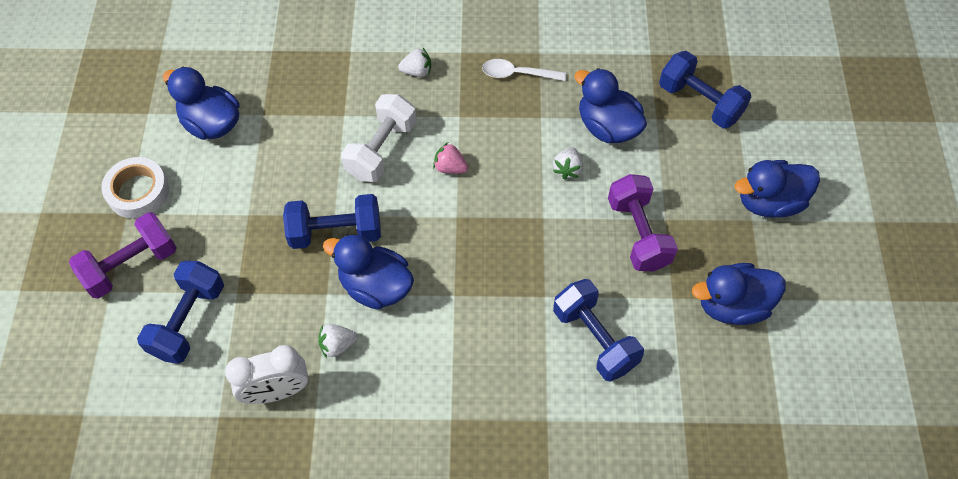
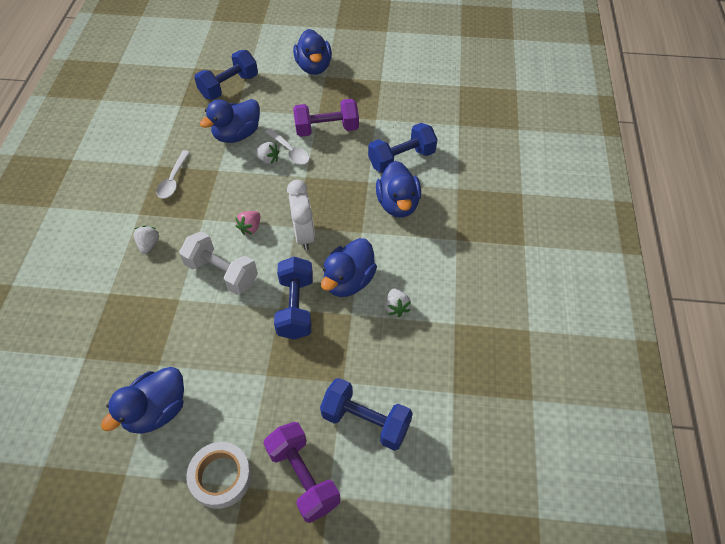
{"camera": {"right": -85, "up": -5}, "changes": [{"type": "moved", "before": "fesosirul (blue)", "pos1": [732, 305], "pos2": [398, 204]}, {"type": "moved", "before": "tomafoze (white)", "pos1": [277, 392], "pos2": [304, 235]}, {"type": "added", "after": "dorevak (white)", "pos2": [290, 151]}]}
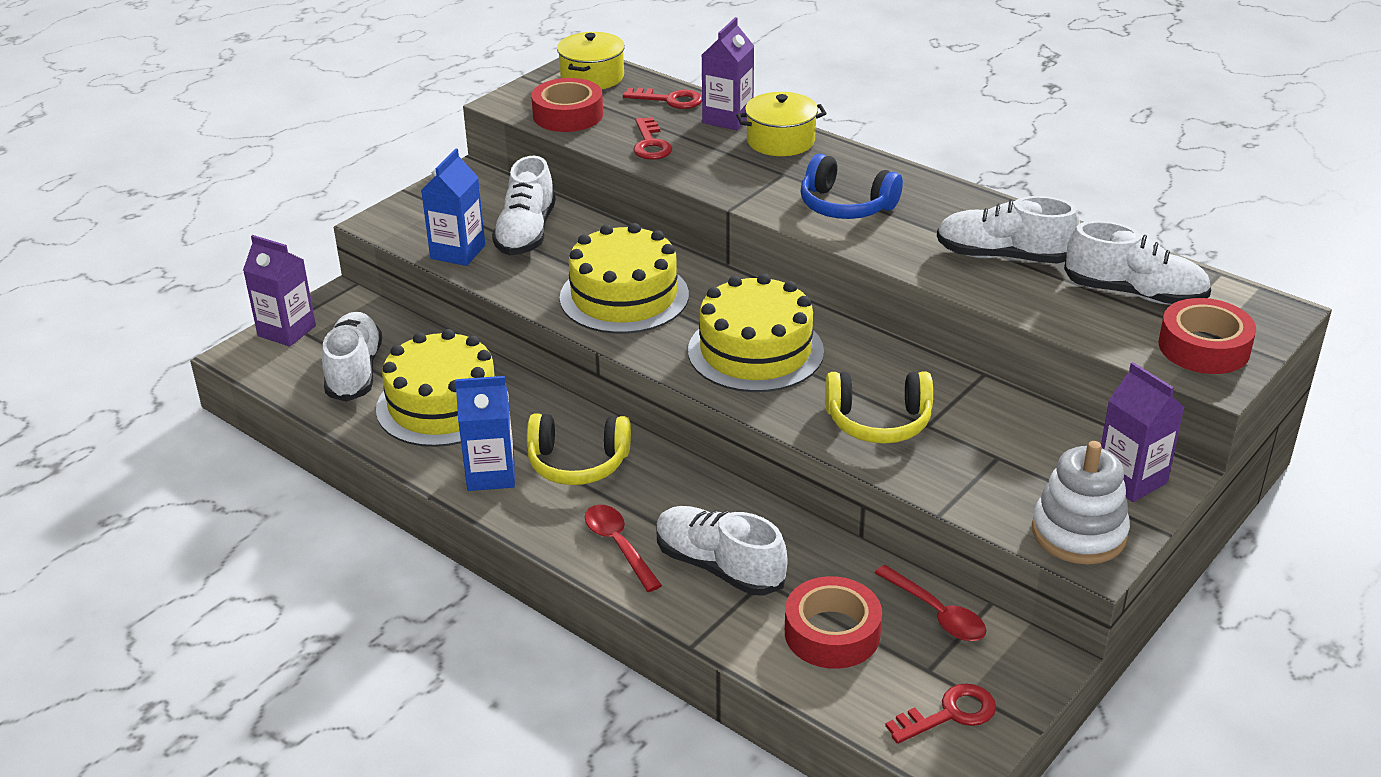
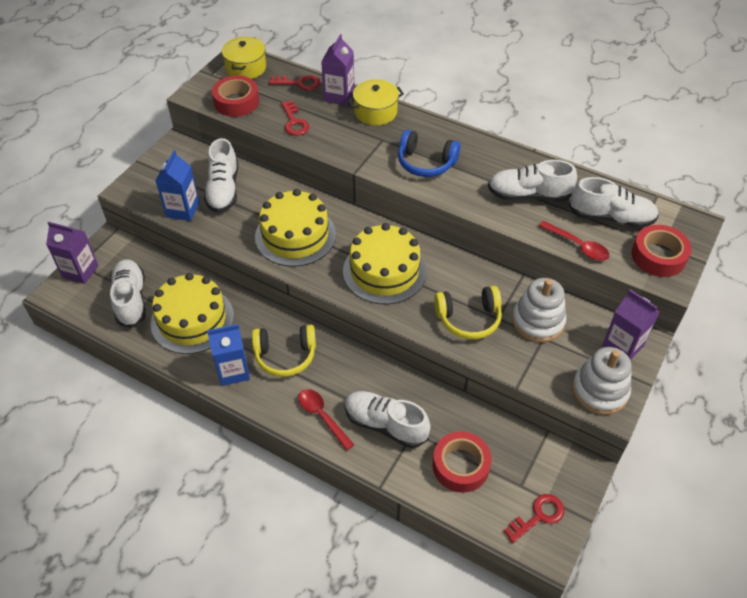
{"camera": {"right": -10, "up": 15}, "changes": [{"type": "moved", "before": "dorevak (red)", "pos1": [936, 613], "pos2": [578, 246]}, {"type": "added", "after": "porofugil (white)", "pos2": [538, 321]}]}
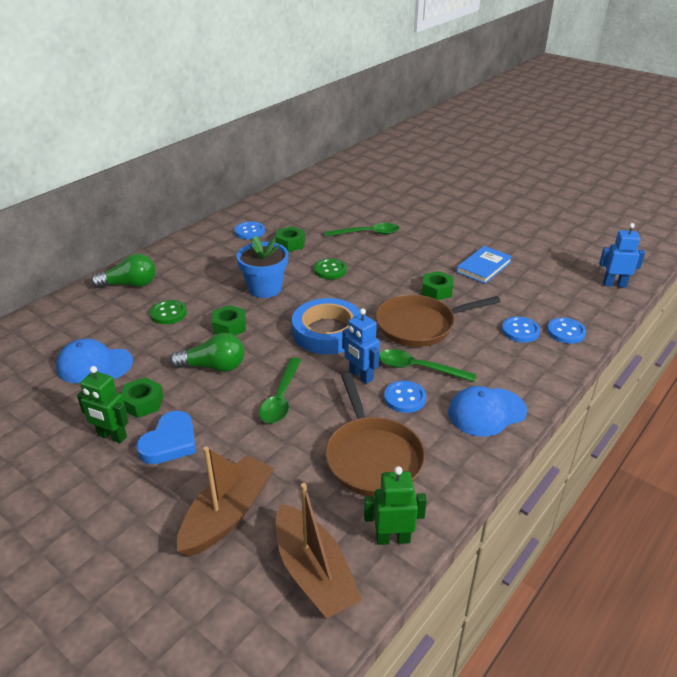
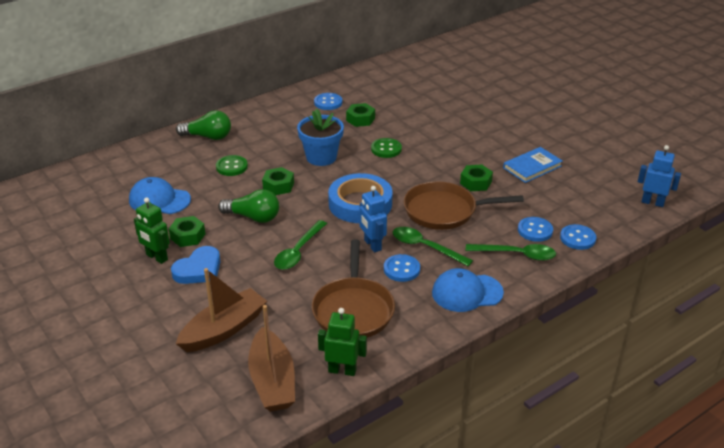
{"camera": {"right": 15, "up": 0}, "changes": [{"type": "moved", "before": "dorevak (green)", "pos1": [367, 233], "pos2": [516, 254]}]}
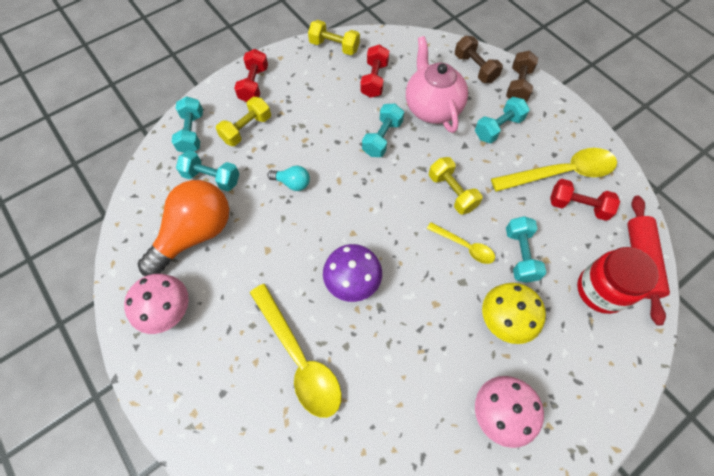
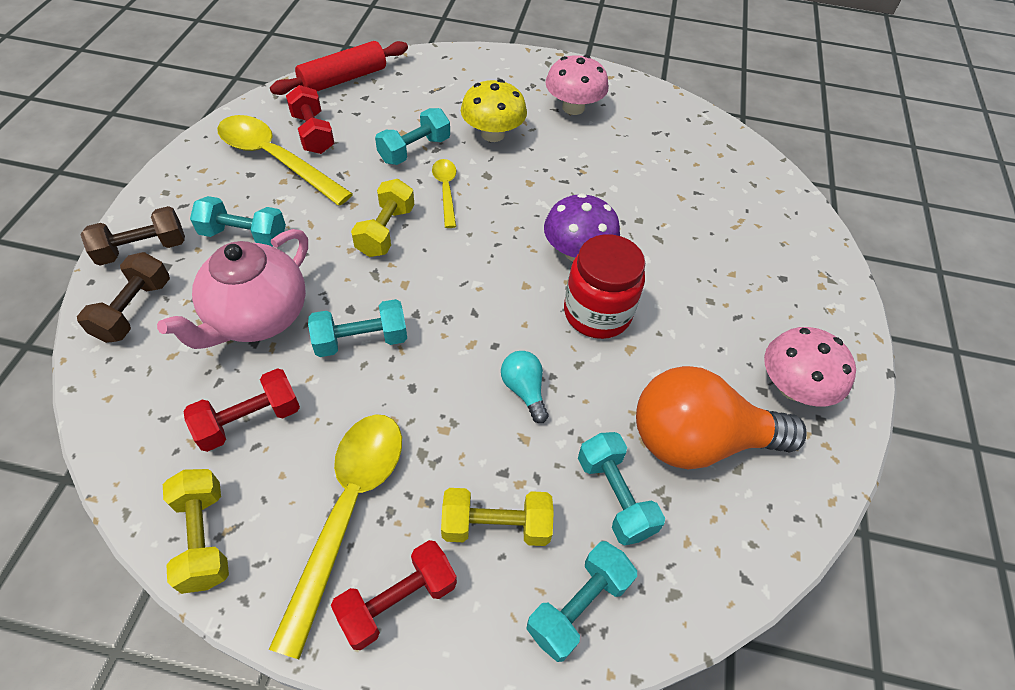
{"camera": {"right": -135, "up": -10}, "changes": [{"type": "moved", "before": "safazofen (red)", "pos1": [600, 290], "pos2": [597, 313]}, {"type": "moved", "before": "dorevak (yellow)", "pos1": [299, 358], "pos2": [348, 511]}]}
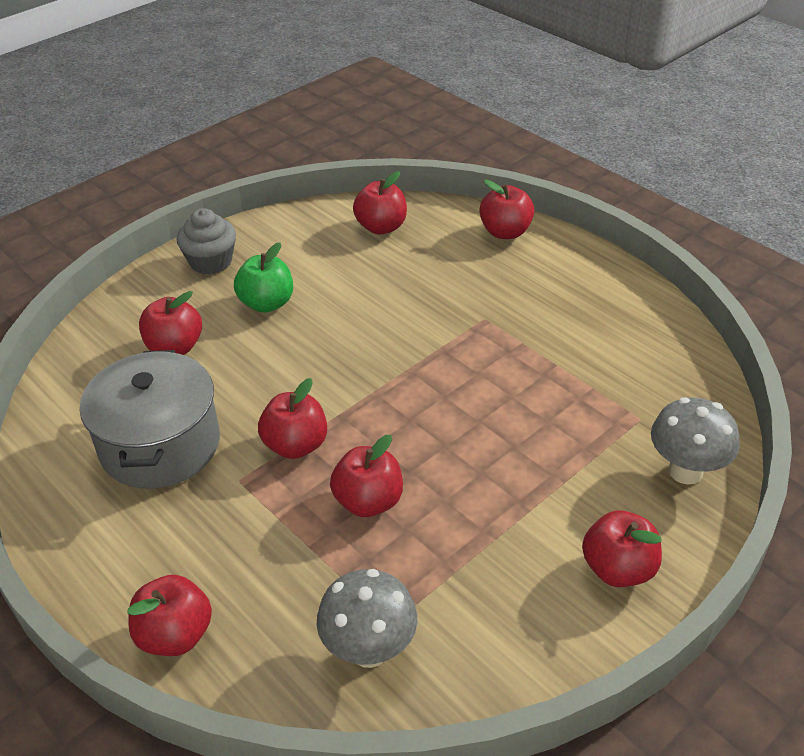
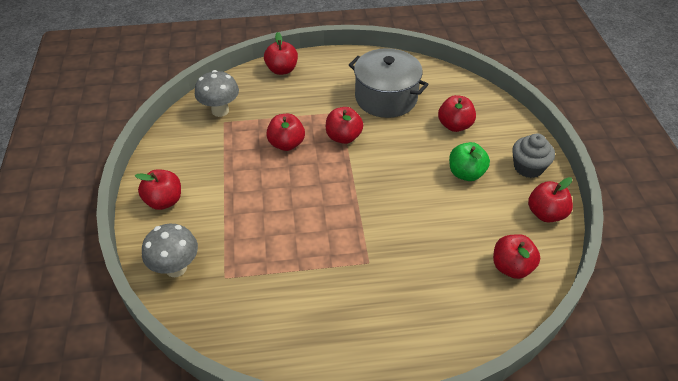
{"camera": {"right": 125, "up": 5}, "changes": [{"type": "moved", "before": "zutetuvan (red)", "pos1": [505, 232], "pos2": [546, 213]}]}
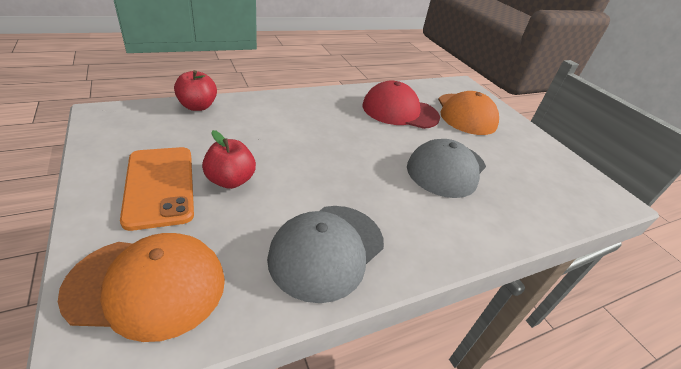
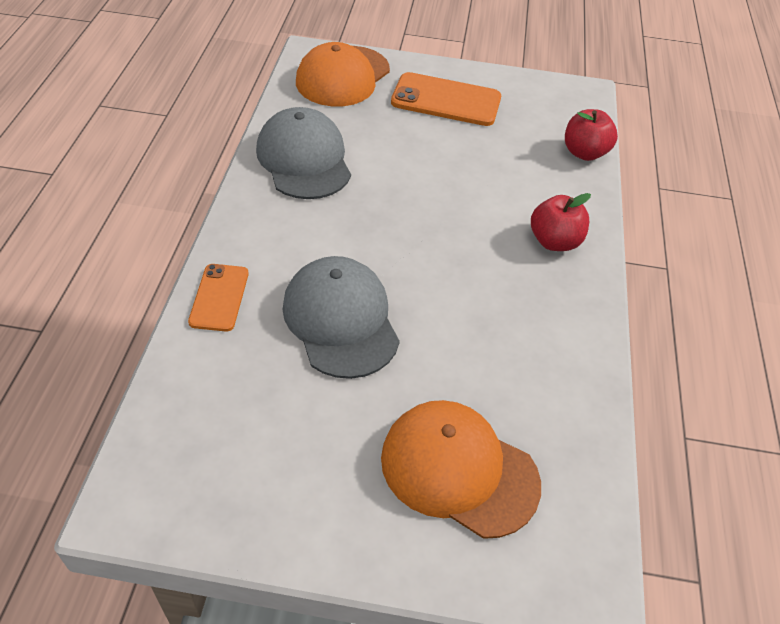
{"camera": {"right": 125, "up": 10}, "changes": [{"type": "removed", "before": "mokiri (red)", "pos1": [400, 111]}, {"type": "moved", "before": "zutetuvan (red)", "pos1": [230, 180], "pos2": [554, 241]}, {"type": "added", "after": "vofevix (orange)", "pos2": [219, 297]}]}
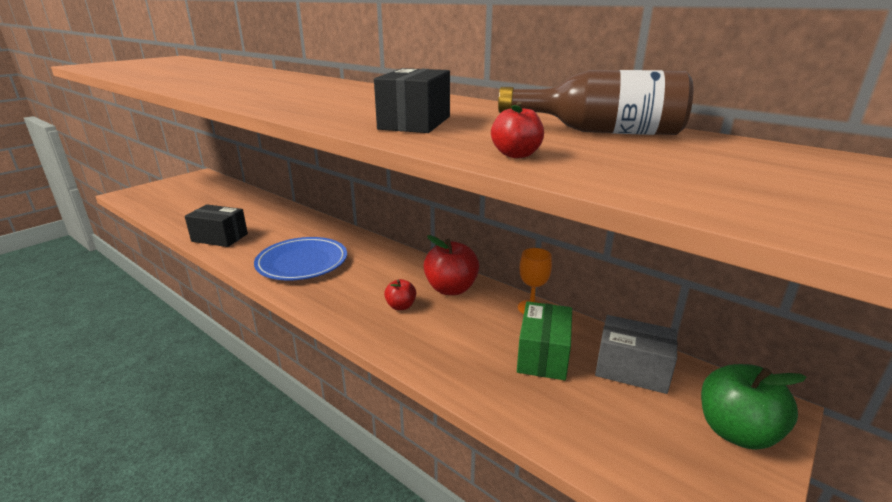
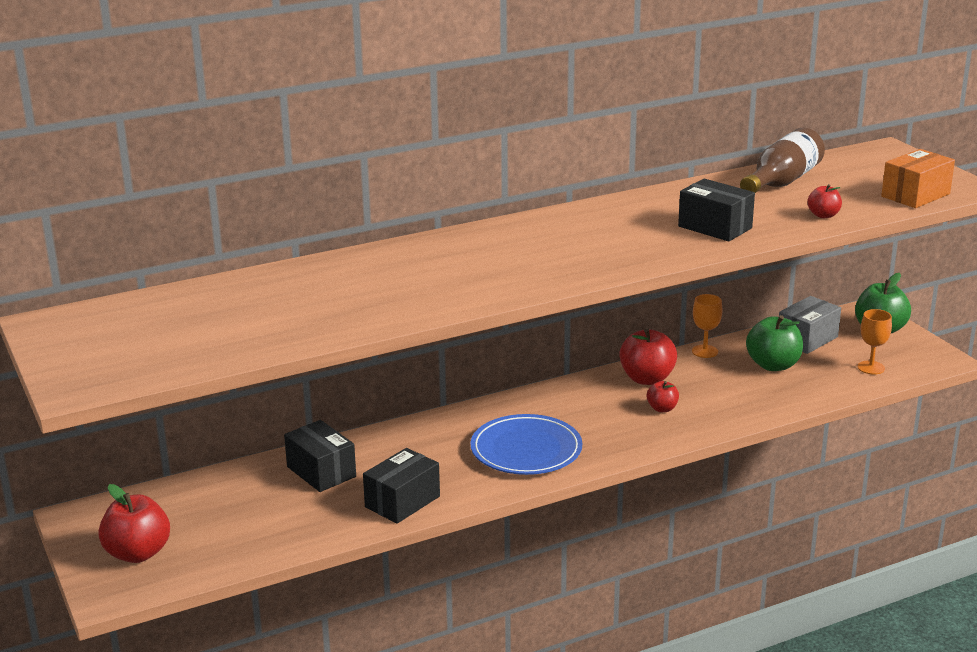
{"camera": {"right": -65, "up": 0}, "changes": [{"type": "replaced", "before": "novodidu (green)", "after": "zutetuvan (green)", "pos1": [543, 355], "pos2": [773, 365]}, {"type": "added", "after": "novodidu (orange)", "pos2": [915, 195]}, {"type": "added", "after": "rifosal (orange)", "pos2": [871, 368]}, {"type": "added", "after": "novodidu (black)", "pos2": [321, 472]}, {"type": "added", "after": "zutetuvan (red)", "pos2": [138, 553]}]}
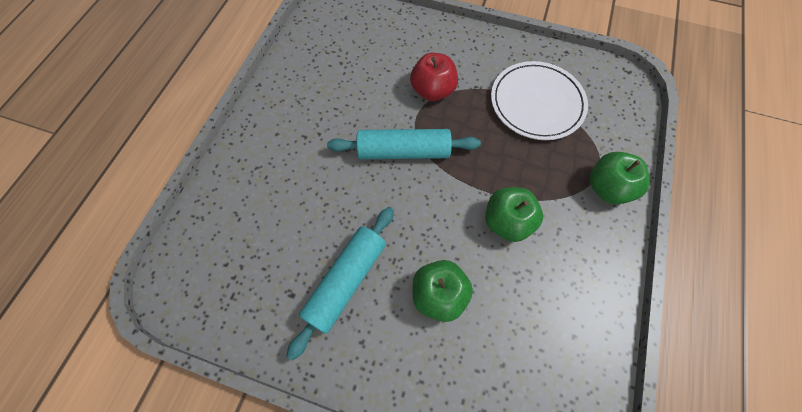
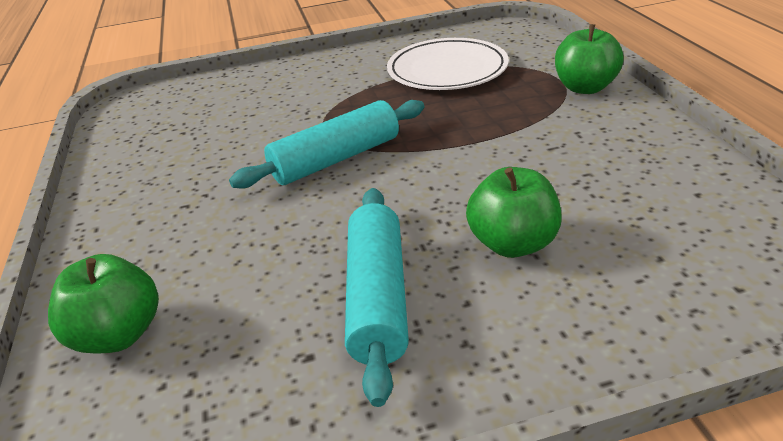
{"camera": {"right": -30, "up": -30}, "changes": [{"type": "removed", "before": "zutetuvan (red)", "pos1": [432, 91]}, {"type": "moved", "before": "zutetuvan (green)", "pos1": [507, 222], "pos2": [119, 334]}]}
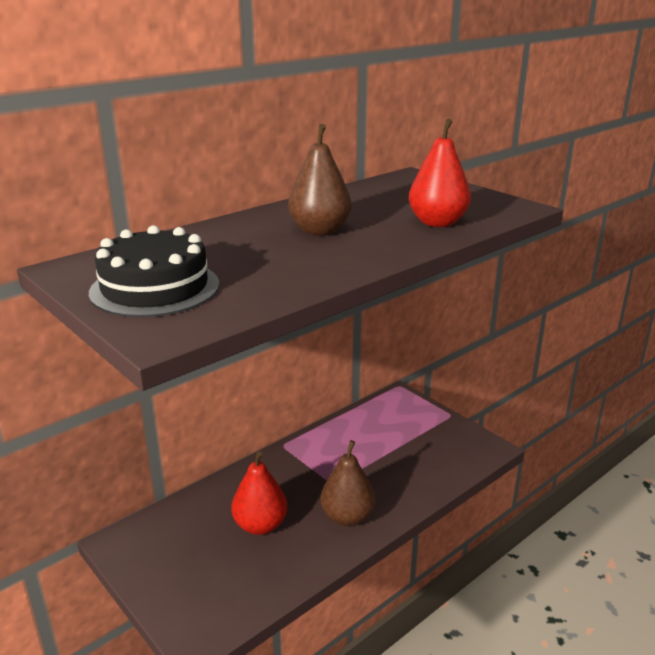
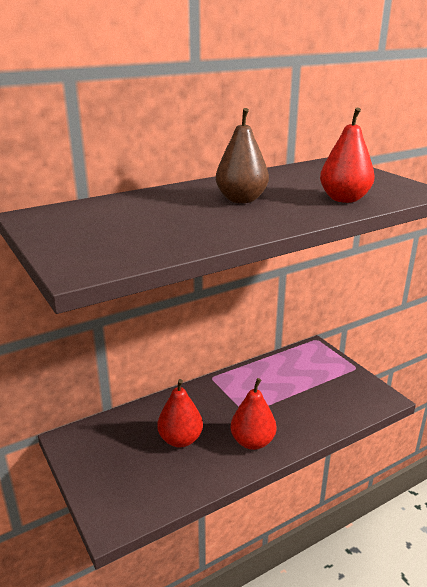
{"camera": {"right": 10, "up": 0}, "changes": [{"type": "removed", "before": "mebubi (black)", "pos1": [155, 288]}, {"type": "recoloured", "before": "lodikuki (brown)", "after": "lodikuki (red)", "pos1": [347, 517], "pos2": [252, 442]}]}
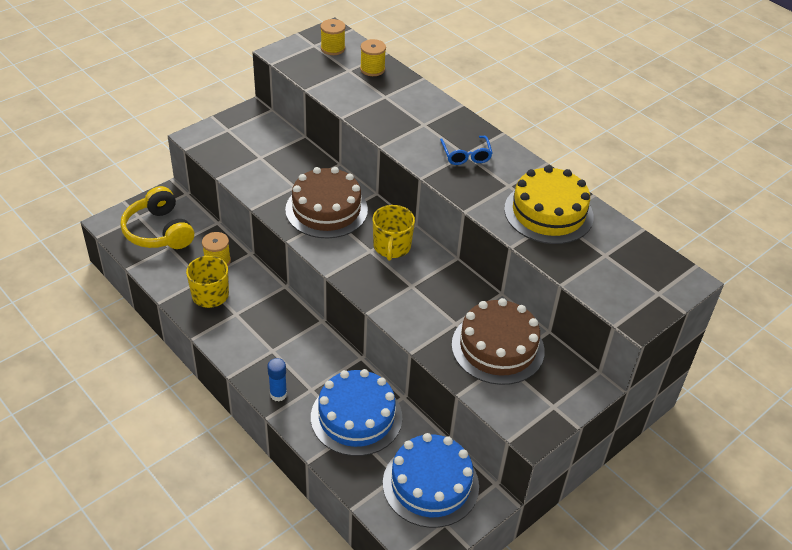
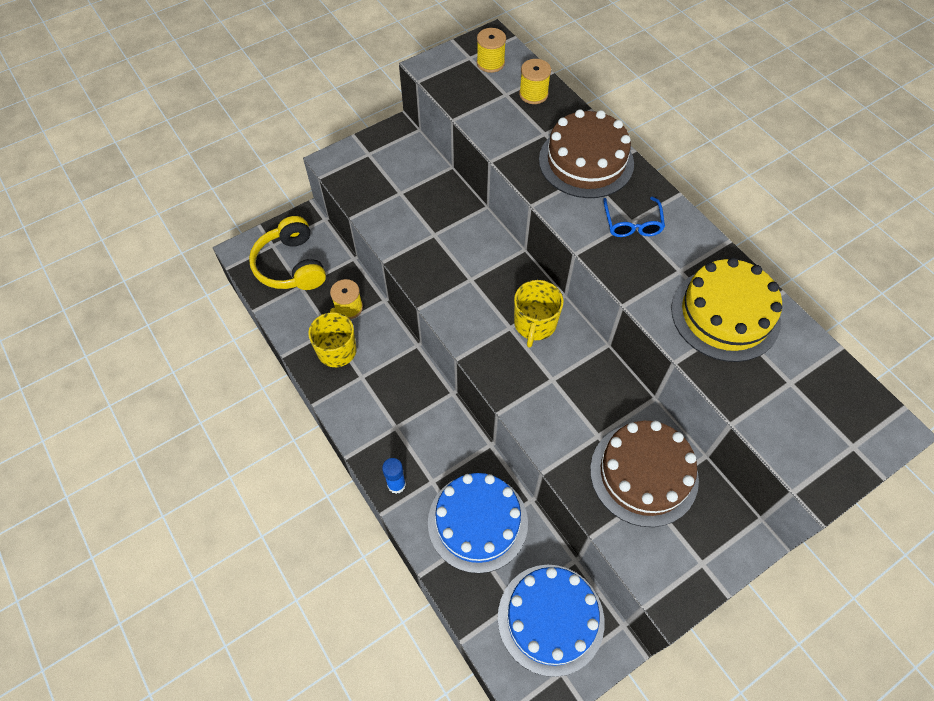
{"camera": {"right": 10, "up": 15}, "changes": [{"type": "moved", "before": "mebubi (brown)", "pos1": [326, 209], "pos2": [586, 161]}]}
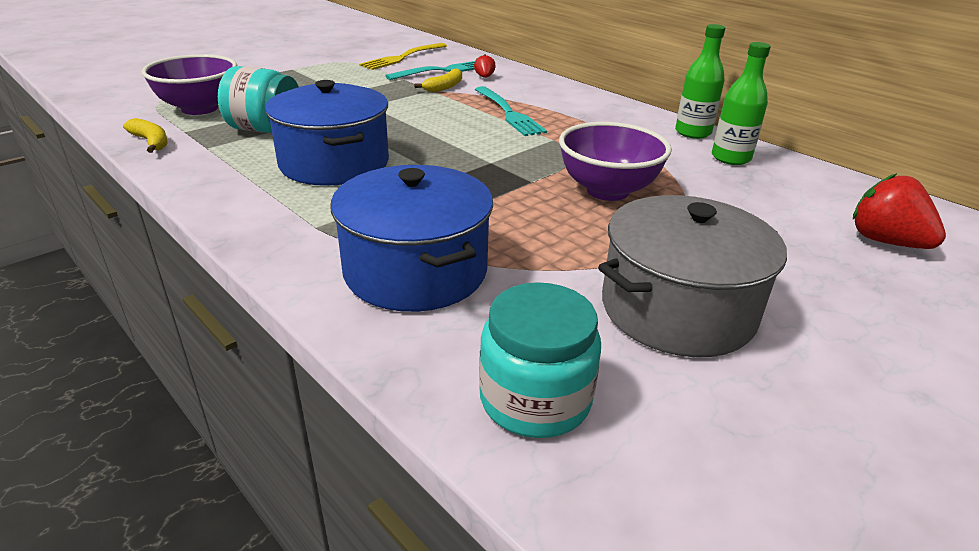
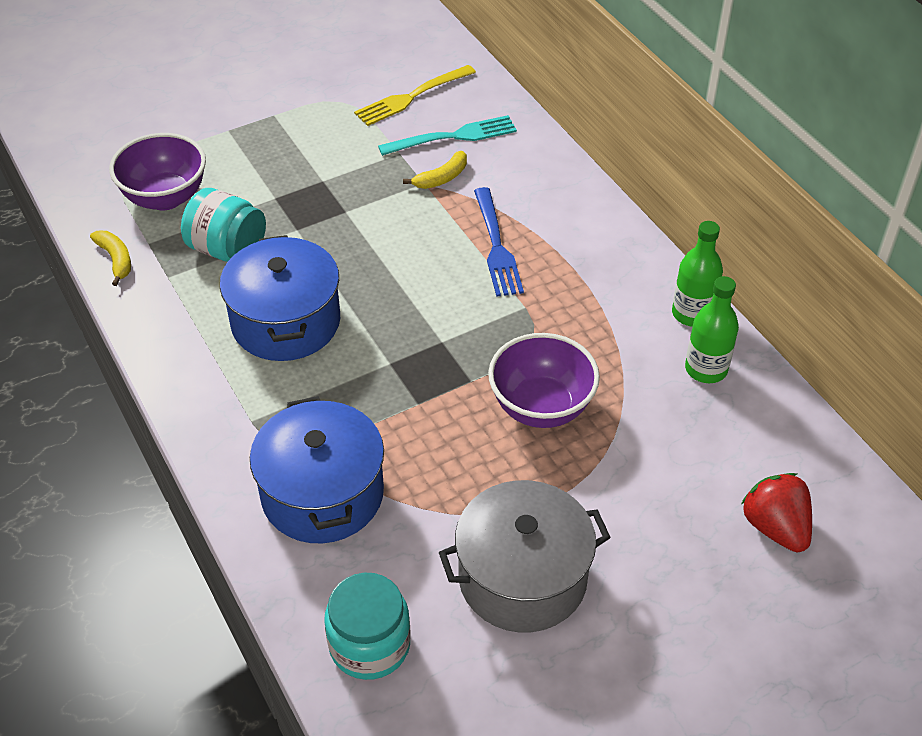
{"camera": {"right": 15, "up": 15}, "changes": [{"type": "removed", "before": "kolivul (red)", "pos1": [484, 77]}, {"type": "recoloured", "before": "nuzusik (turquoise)", "after": "nuzusik (blue)", "pos1": [508, 113], "pos2": [496, 246]}]}
